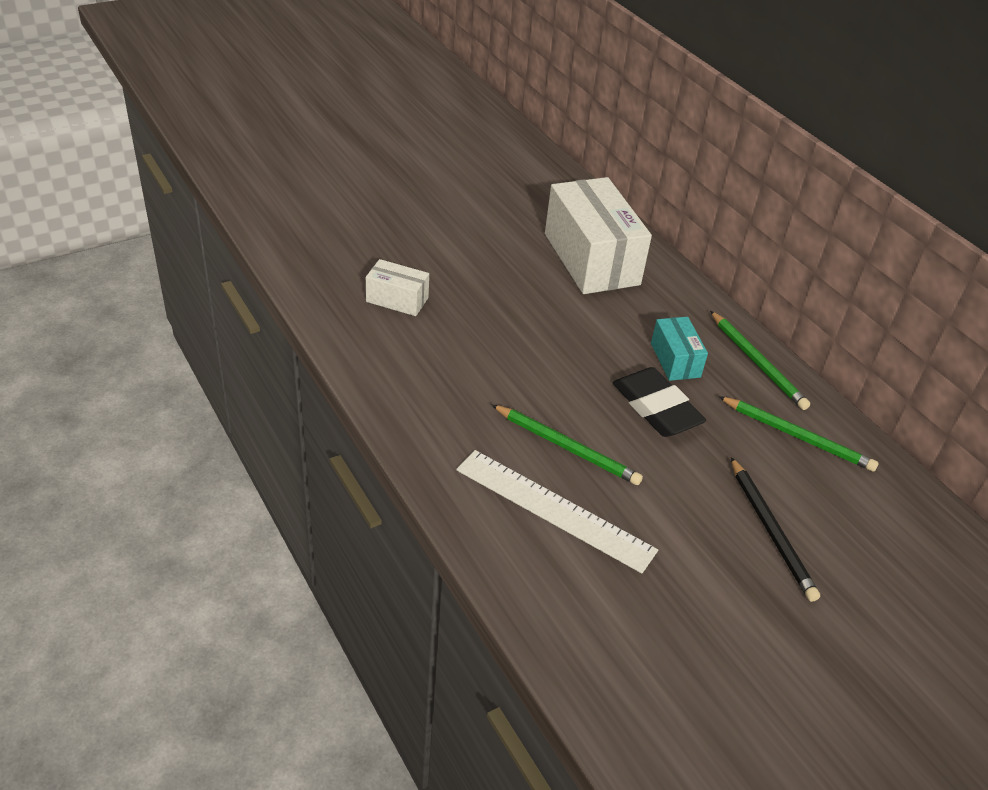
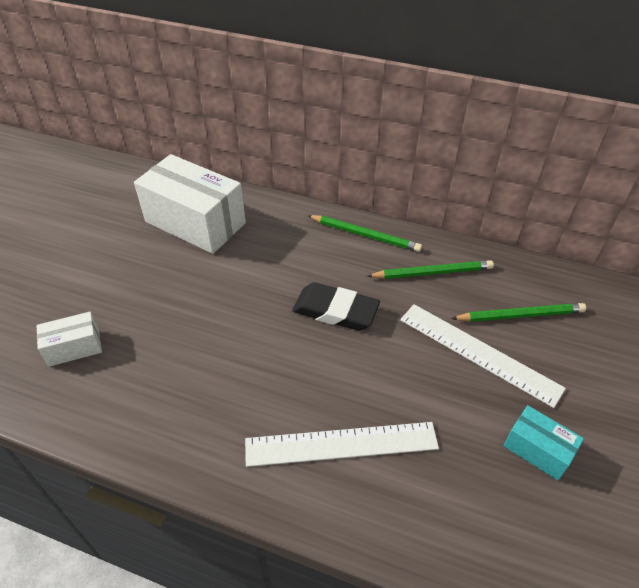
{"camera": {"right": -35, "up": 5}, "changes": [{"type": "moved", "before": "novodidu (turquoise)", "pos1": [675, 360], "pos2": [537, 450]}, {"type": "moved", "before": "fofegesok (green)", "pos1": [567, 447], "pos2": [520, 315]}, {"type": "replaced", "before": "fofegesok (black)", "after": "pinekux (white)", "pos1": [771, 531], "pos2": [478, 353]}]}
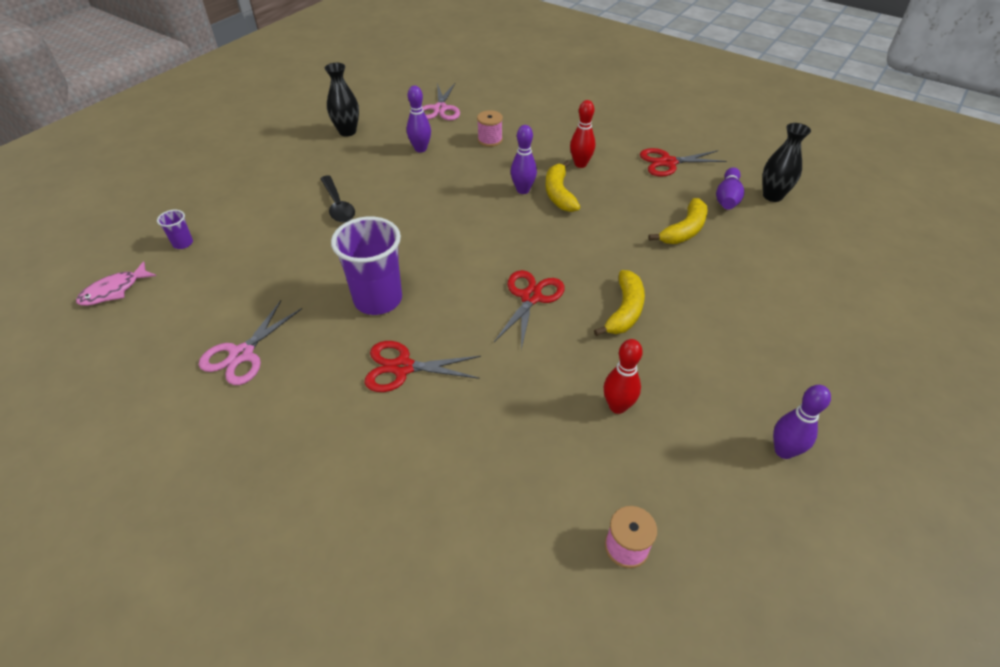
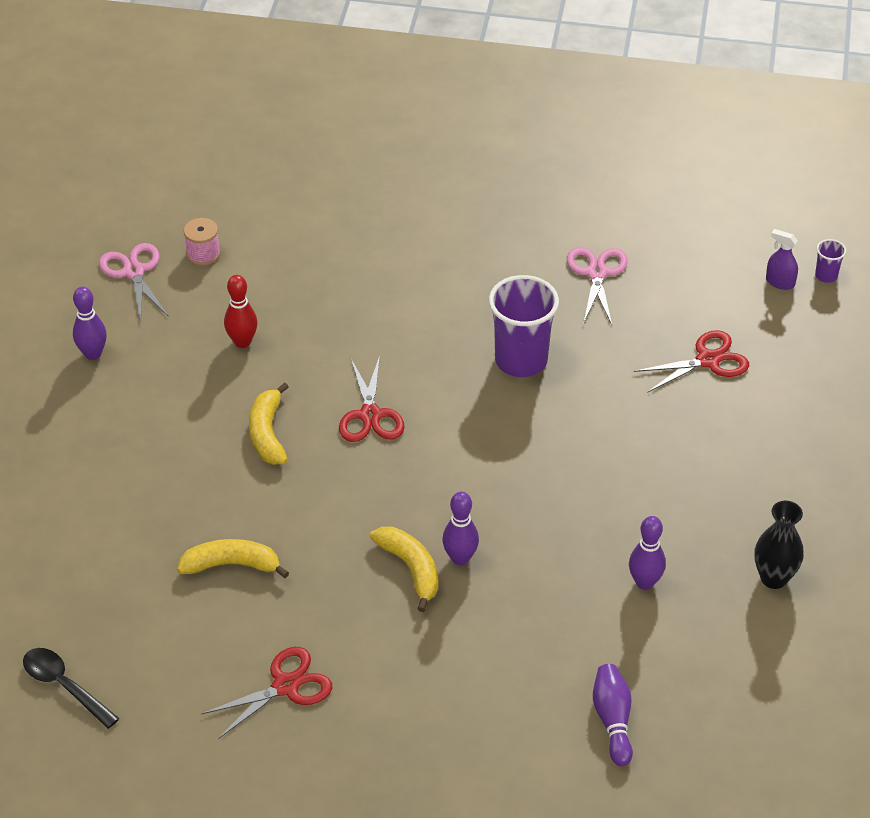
{"camera": {"right": 155, "up": 0}, "changes": [{"type": "moved", "before": "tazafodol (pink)", "pos1": [440, 109], "pos2": [134, 272]}, {"type": "removed", "before": "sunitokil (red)", "pos1": [580, 164]}, {"type": "removed", "before": "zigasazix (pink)", "pos1": [490, 140]}, {"type": "removed", "before": "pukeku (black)", "pos1": [772, 196]}, {"type": "moved", "before": "sunitokil (purple)", "pos1": [727, 198], "pos2": [613, 720]}, {"type": "moved", "before": "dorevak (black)", "pos1": [338, 205], "pos2": [64, 686]}, {"type": "turned", "before": "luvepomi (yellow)", "pos1": [684, 230], "pos2": [232, 565], "turn": 75}, {"type": "moved", "before": "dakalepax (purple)", "pos1": [183, 243], "pos2": [826, 276]}, {"type": "replaced", "before": "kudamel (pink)", "after": "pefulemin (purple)", "pos1": [114, 290], "pos2": [780, 282]}, {"type": "moved", "before": "tazafodol (red)", "pos1": [402, 367], "pos2": [708, 360]}]}
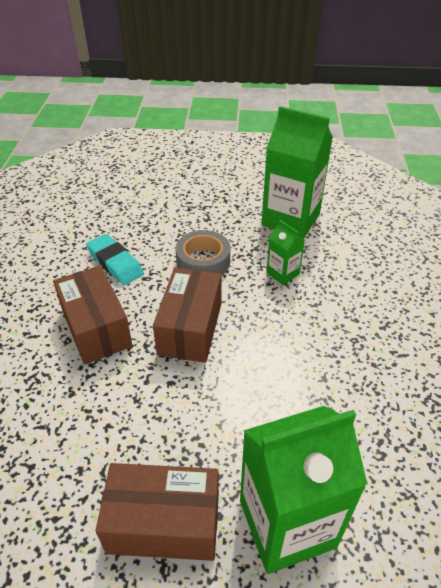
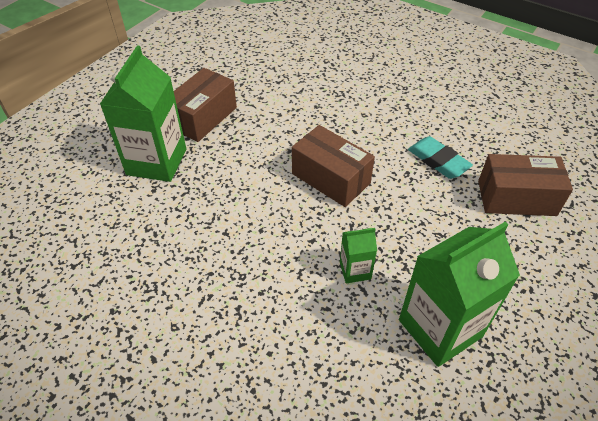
{"camera": {"right": 120, "up": 5}, "changes": [{"type": "removed", "before": "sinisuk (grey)", "pos1": [203, 261]}, {"type": "turned", "before": "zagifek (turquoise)", "pos1": [115, 263], "pos2": [438, 161], "turn": 60}, {"type": "moved", "before": "novodidu (brown)", "pos1": [96, 328], "pos2": [516, 198]}]}
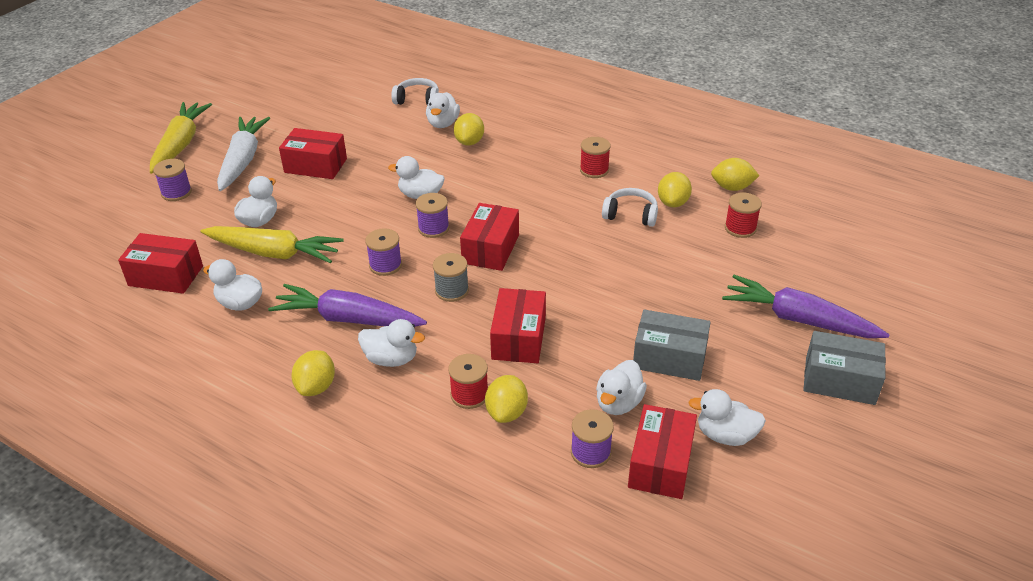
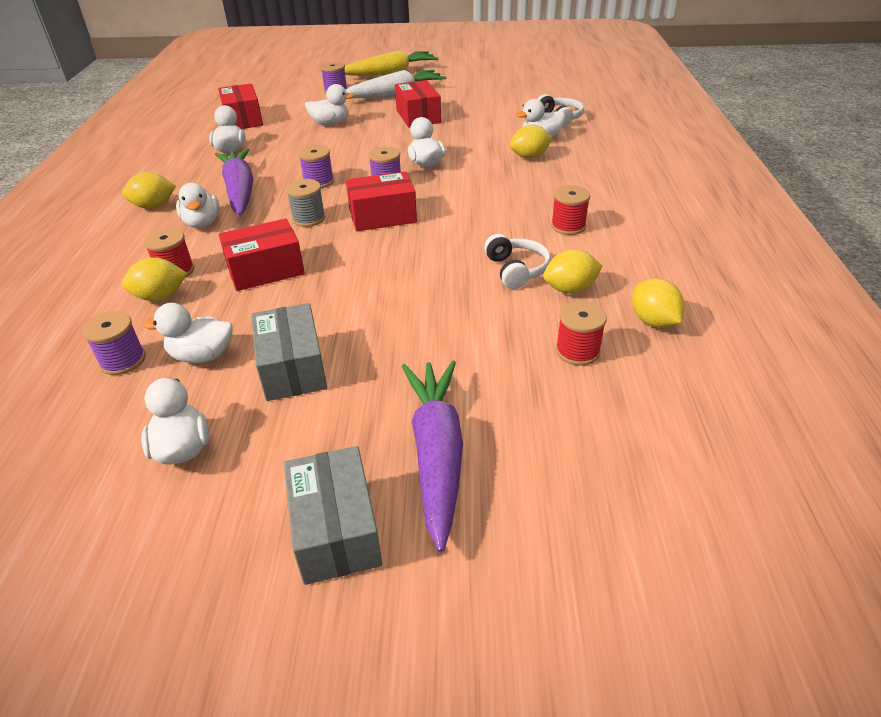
{"camera": {"right": 60, "up": 0}, "changes": [{"type": "removed", "before": "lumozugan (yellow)", "pos1": [274, 253]}, {"type": "removed", "before": "novodidu (red)", "pos1": [660, 464]}]}
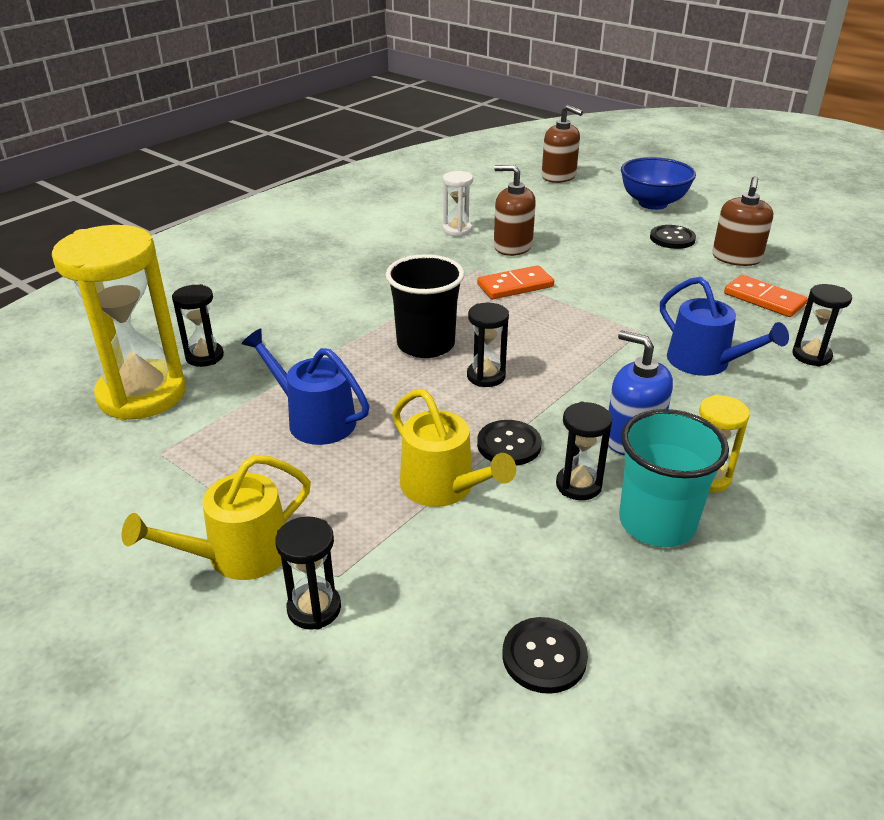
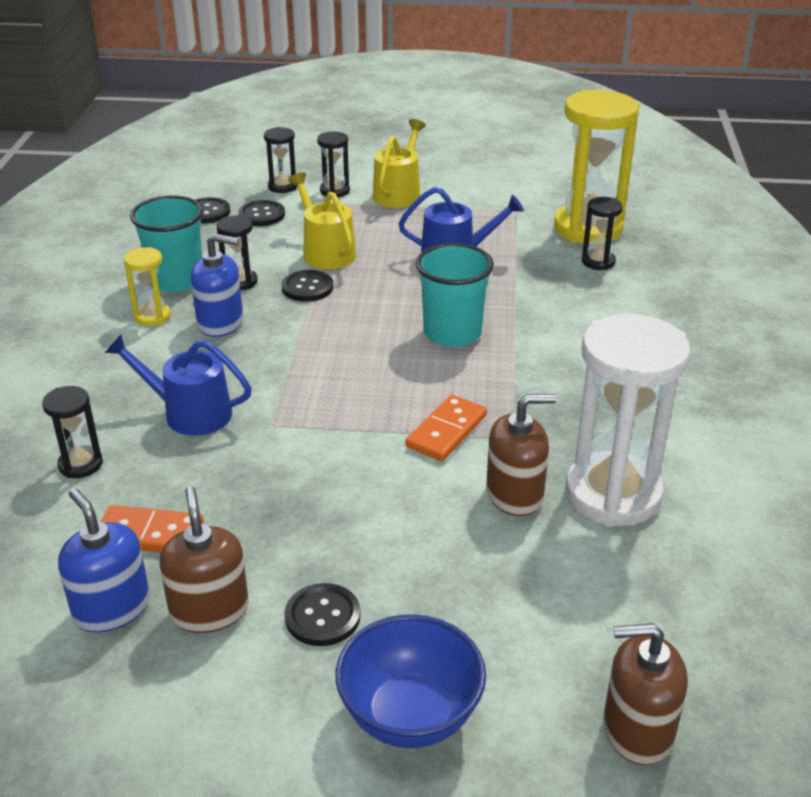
{"camera": {"right": 145, "up": 0}, "changes": [{"type": "resized", "before": "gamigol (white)", "pos1": [457, 230], "pos2": [613, 494], "scale": 2.15}, {"type": "recoloured", "before": "dakalepax (black)", "after": "dakalepax (turquoise)", "pos1": [425, 345], "pos2": [452, 333]}, {"type": "moved", "before": "gamigol (black)", "pos1": [486, 376], "pos2": [282, 186]}, {"type": "turned", "before": "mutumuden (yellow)", "pos1": [443, 487], "pos2": [326, 252], "turn": 45}, {"type": "added", "after": "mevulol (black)", "pos2": [261, 215]}, {"type": "added", "after": "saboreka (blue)", "pos2": [112, 608]}]}
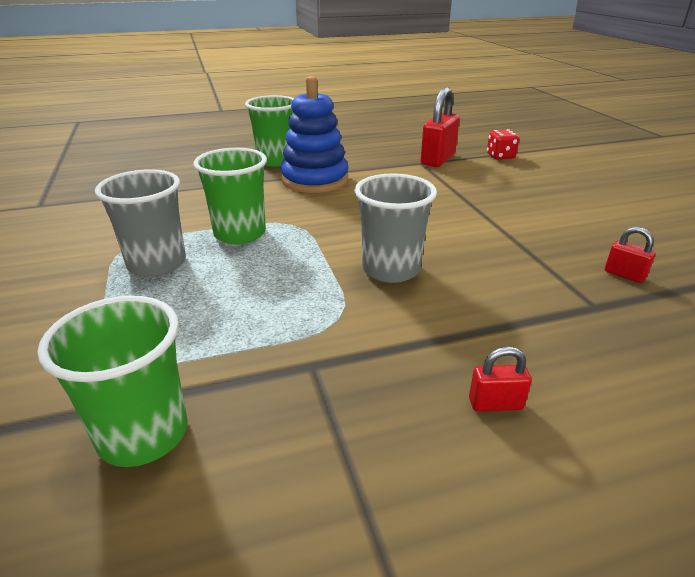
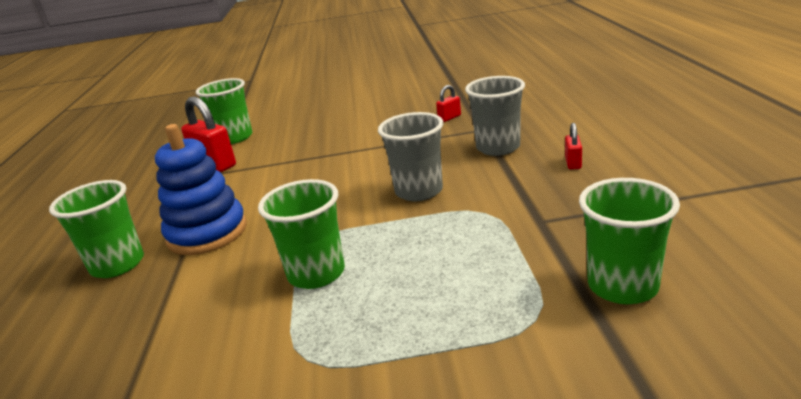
{"camera": {"right": -75, "up": -5}, "changes": [{"type": "replaced", "before": "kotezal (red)", "after": "dakalepax (green)", "pos1": [500, 156], "pos2": [235, 138]}, {"type": "moved", "before": "dakalepax (grey)", "pos1": [157, 264], "pos2": [498, 147]}]}
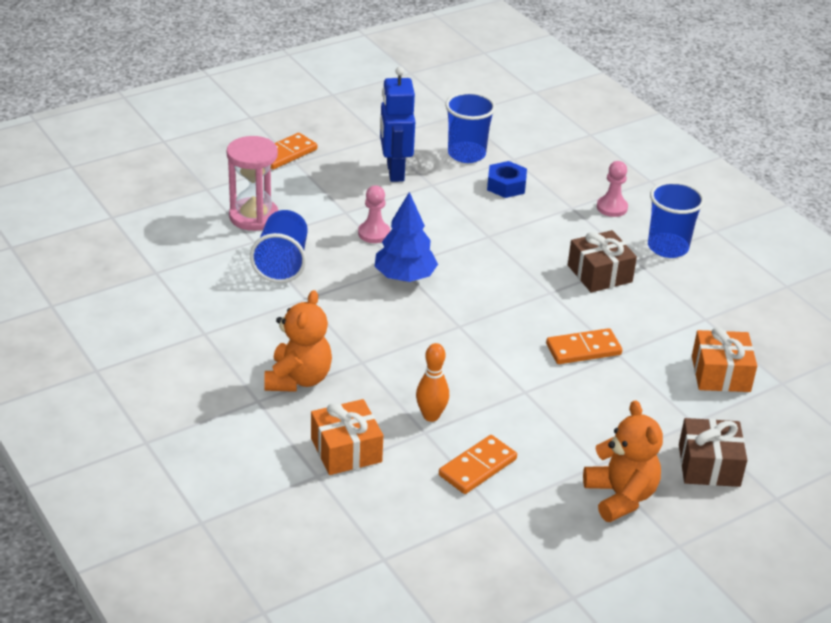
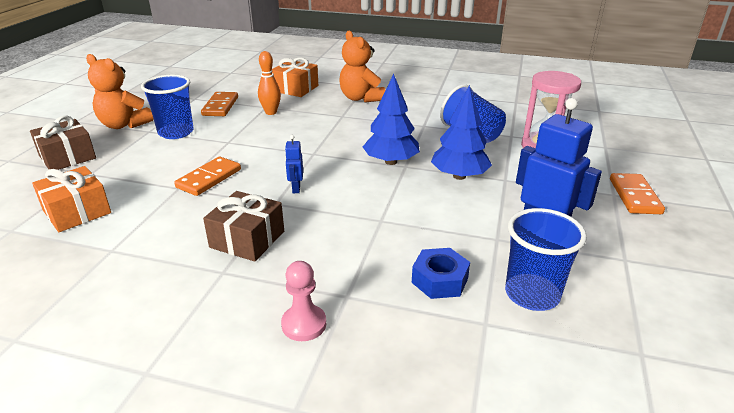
{"camera": {"right": 140, "up": -5}, "changes": [{"type": "moved", "before": "dakalepax (blue)", "pos1": [667, 247], "pos2": [176, 132]}, {"type": "replaced", "before": "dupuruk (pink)", "after": "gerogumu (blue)", "pos1": [374, 233], "pos2": [459, 176]}, {"type": "added", "after": "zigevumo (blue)", "pos2": [296, 188]}]}
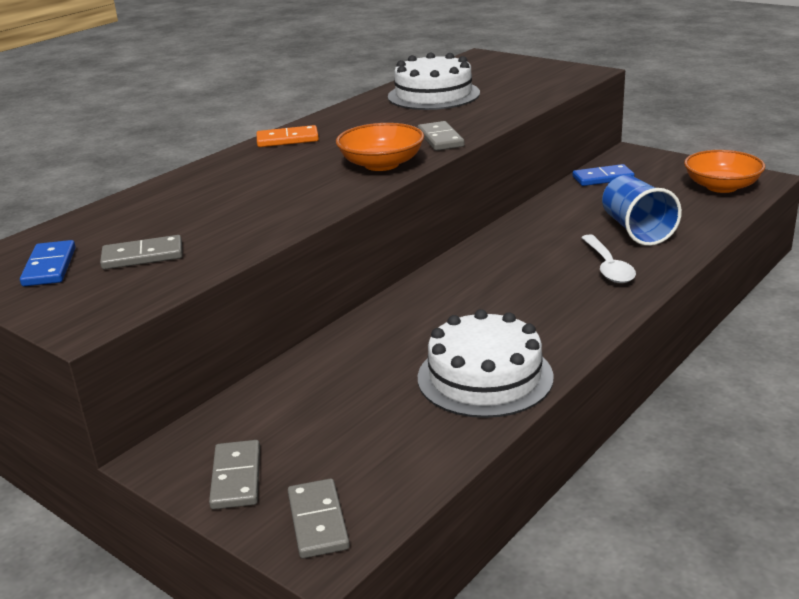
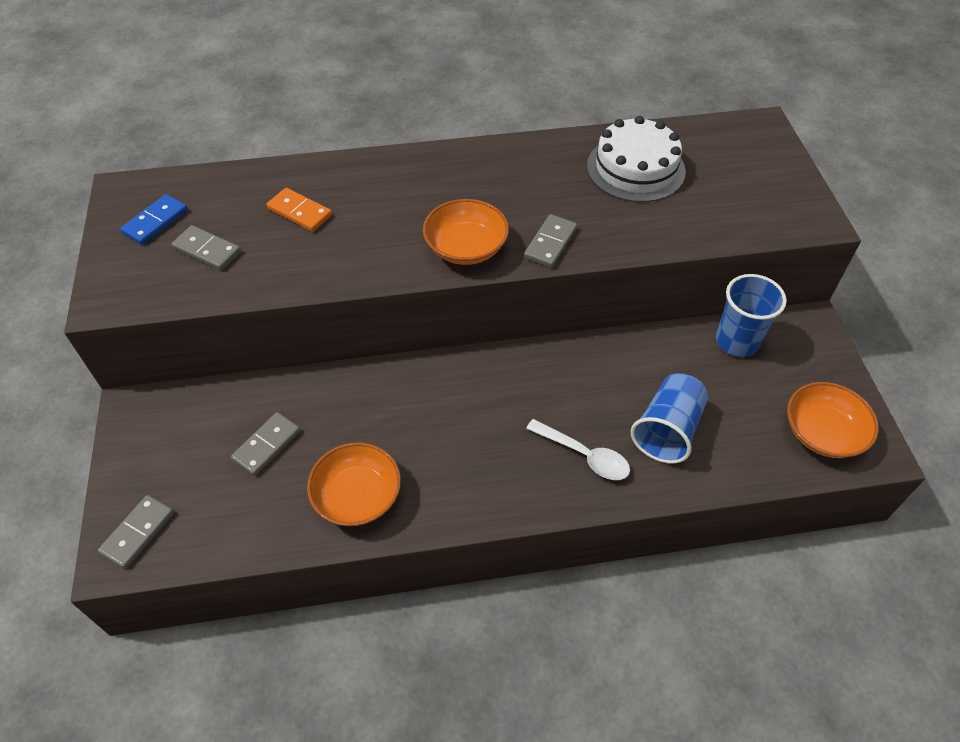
{"camera": {"right": 40, "up": 25}, "changes": [{"type": "moved", "before": "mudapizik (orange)", "pos1": [287, 140], "pos2": [299, 212]}, {"type": "replaced", "before": "mudapizik (blue)", "after": "dakalepax (blue)", "pos1": [603, 178], "pos2": [737, 341]}, {"type": "turned", "before": "dorevak (white)", "pos1": [608, 267], "pos2": [584, 455], "turn": -90}, {"type": "replaced", "before": "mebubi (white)", "after": "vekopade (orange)", "pos1": [485, 377], "pos2": [357, 496]}, {"type": "moved", "before": "mudapizik (grey)", "pos1": [236, 478], "pos2": [266, 445]}]}
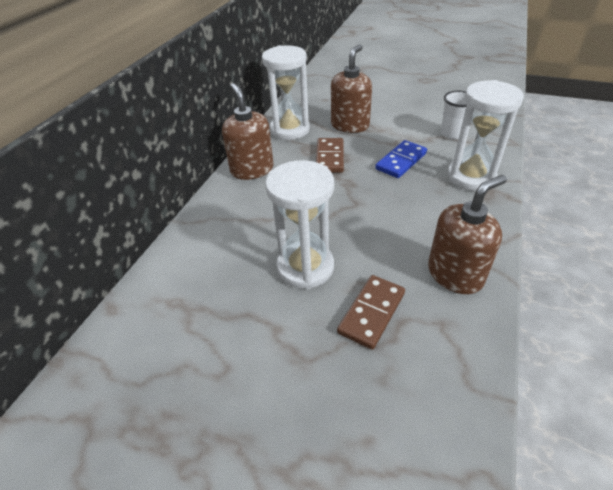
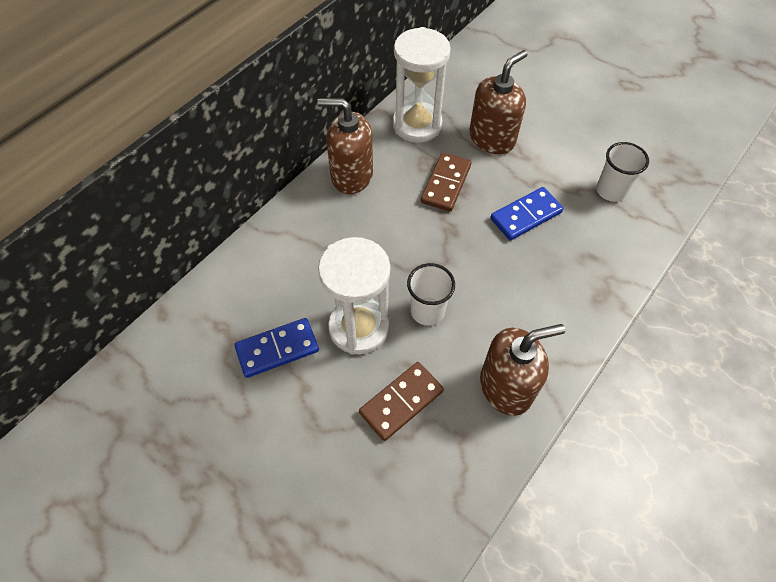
{"camera": {"right": 15, "up": 15}, "changes": [{"type": "removed", "before": "gamigol (white)", "pos1": [470, 177]}, {"type": "turned", "before": "saboreka (brown)", "pos1": [252, 169], "pos2": [351, 175], "turn": -75}, {"type": "added", "after": "dakalepax (white)", "pos2": [427, 311]}, {"type": "added", "after": "mudapizik (blue)", "pos2": [277, 349]}]}
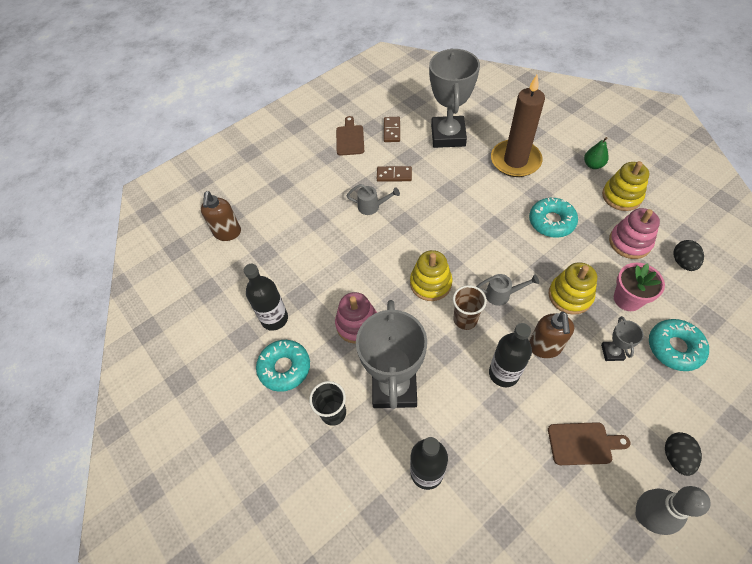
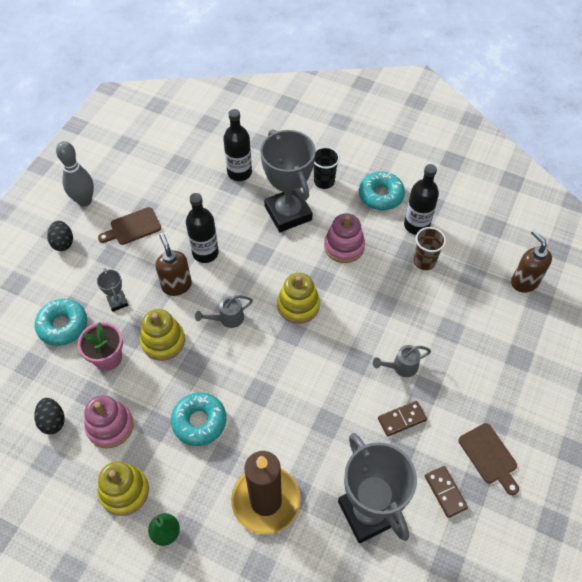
{"camera": {"right": 150, "up": 0}, "changes": [{"type": "moved", "before": "dakalepax (brown)", "pos1": [465, 319], "pos2": [424, 261]}]}
